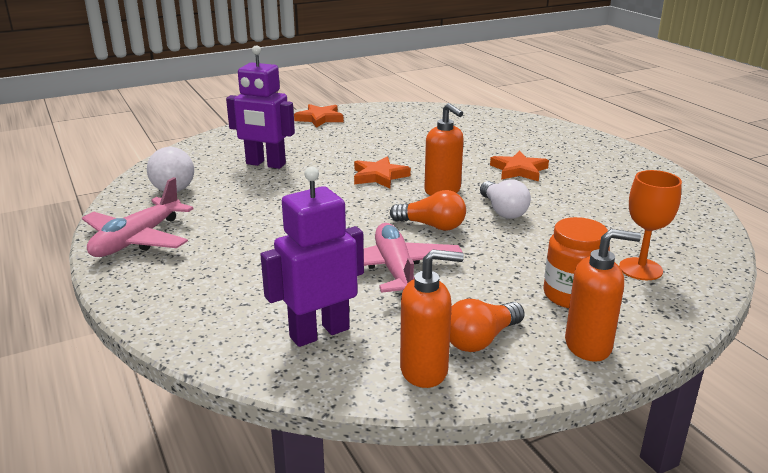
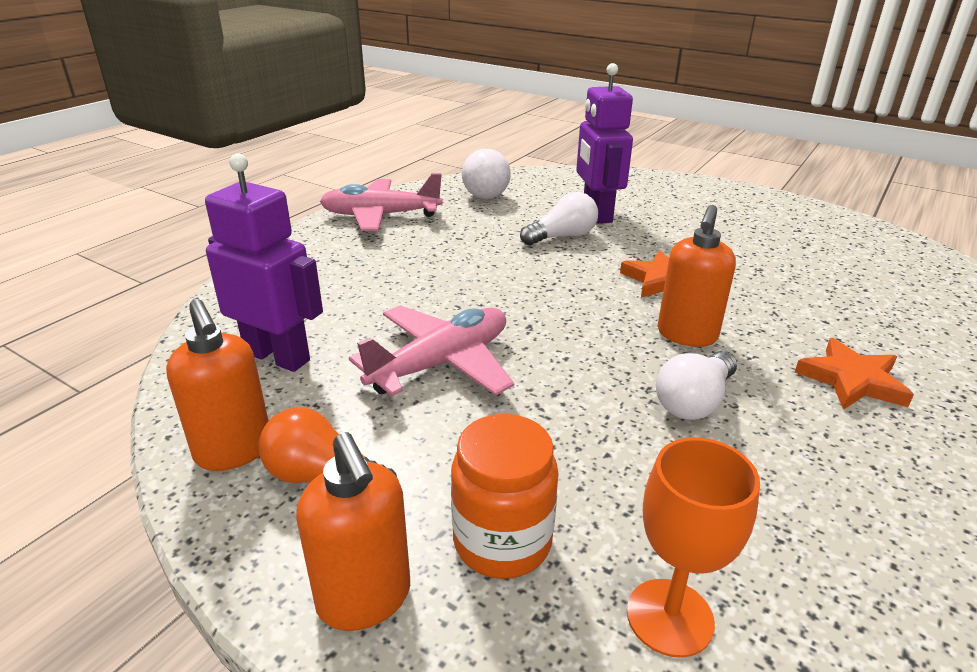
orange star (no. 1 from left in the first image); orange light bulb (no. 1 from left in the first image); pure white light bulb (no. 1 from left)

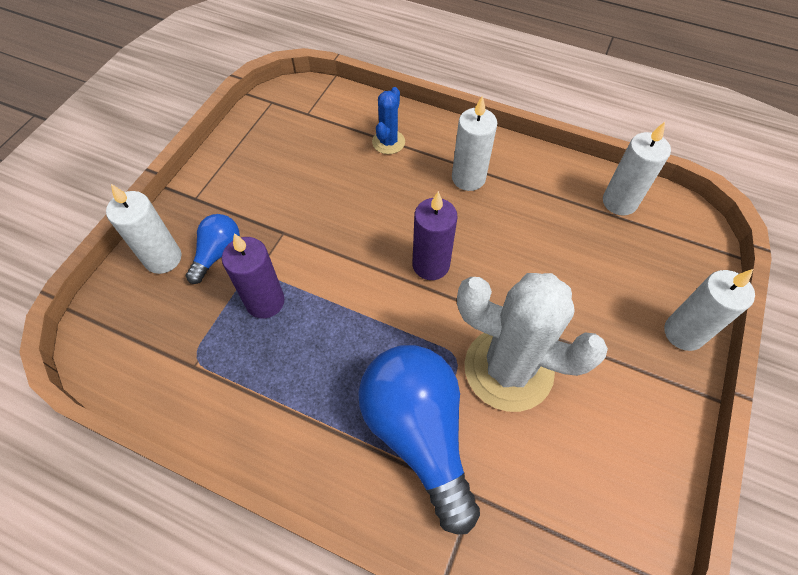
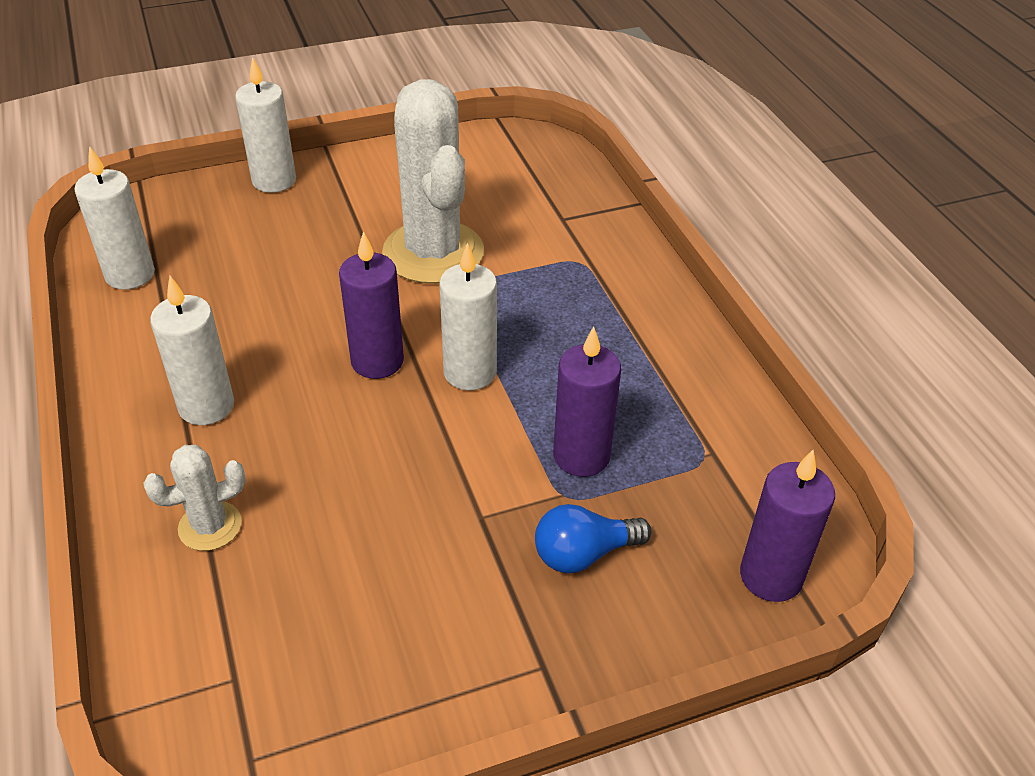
pure white pillar candle (no. 4 from left); royal blue light bulb (no. 2 from left in the first image); pure white saguaro cactus (no. 1 from left); violet pillar candle (no. 3 from left)

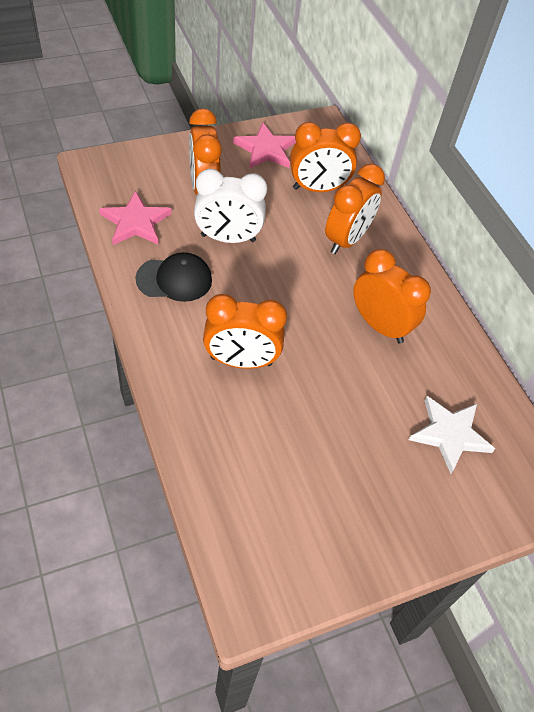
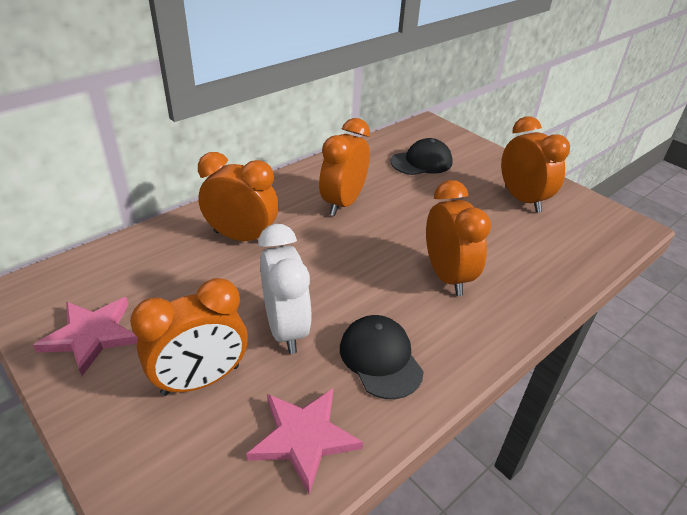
orange alarm clock (no. 5 from left); ebony peaked cap (no. 2 from left)

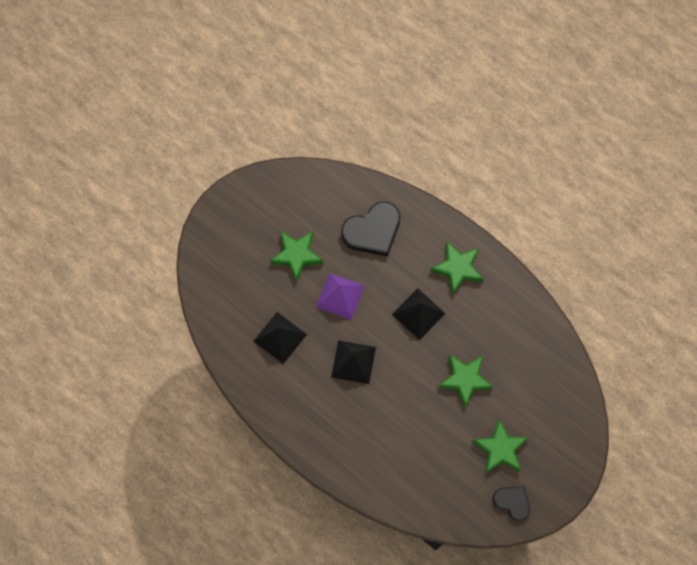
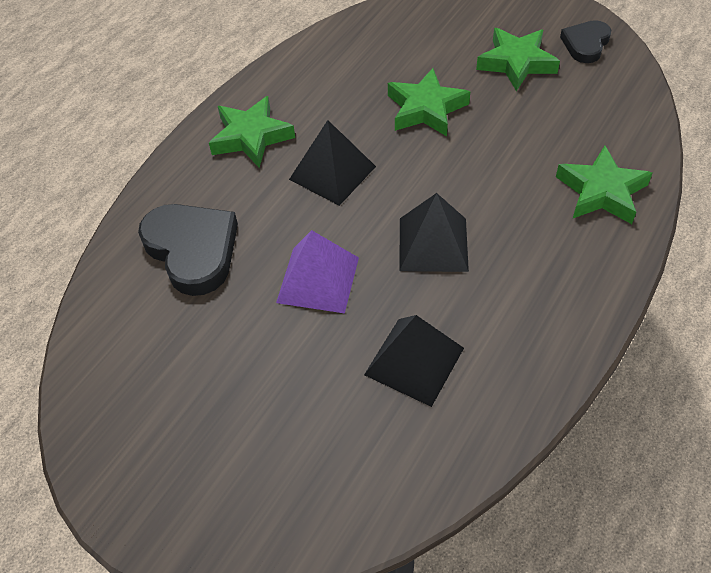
green star (no. 4 from left)

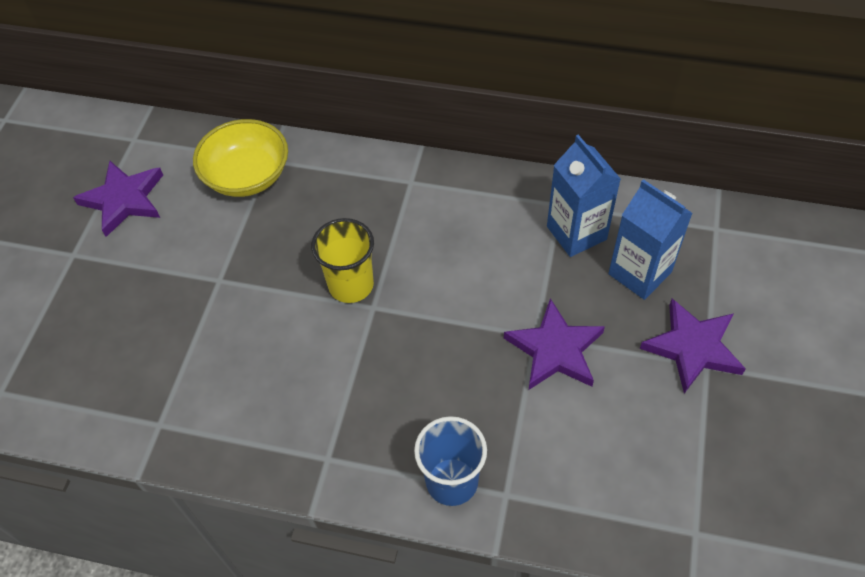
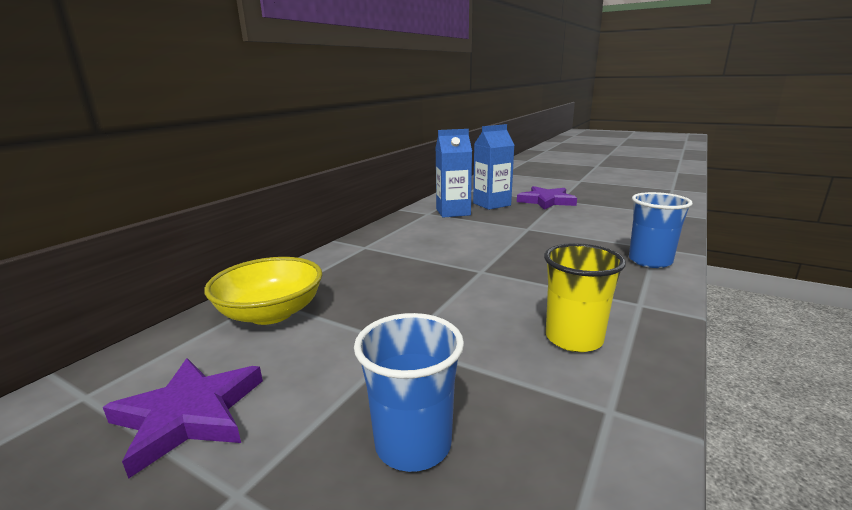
golden tumbler; violet star (no. 2 from left in the first image); royal blue tumbler (no. 1 from left)

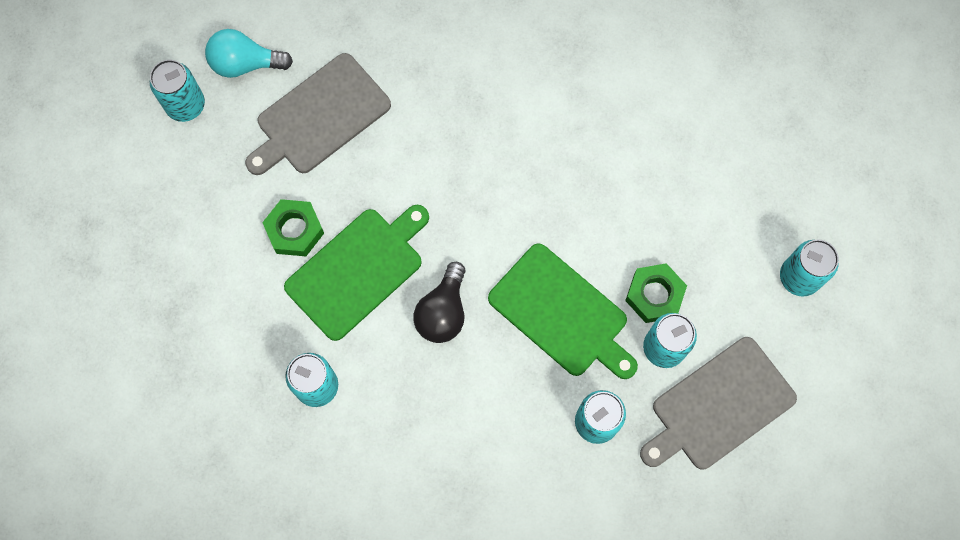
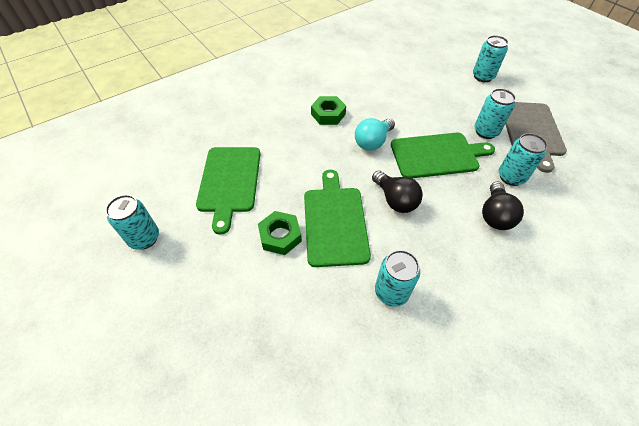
teal light bulb; green bread board (no. 1 from left); green nut (no. 2 from left); ebony light bulb (no. 2 from left)

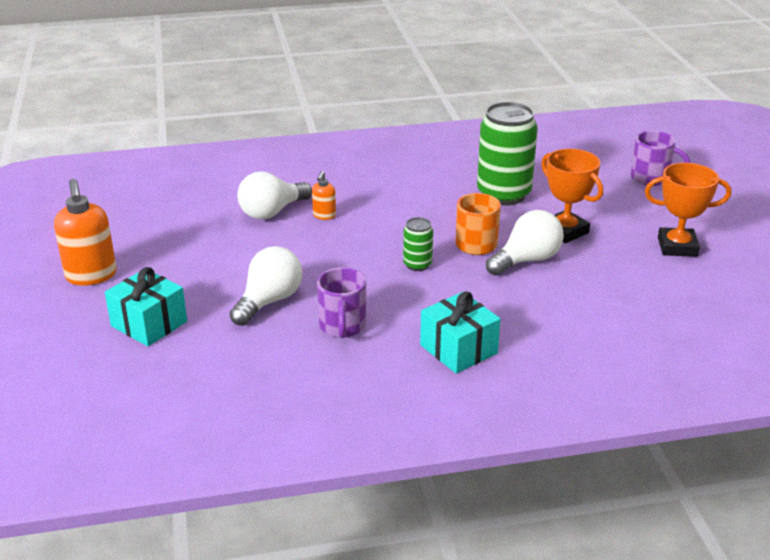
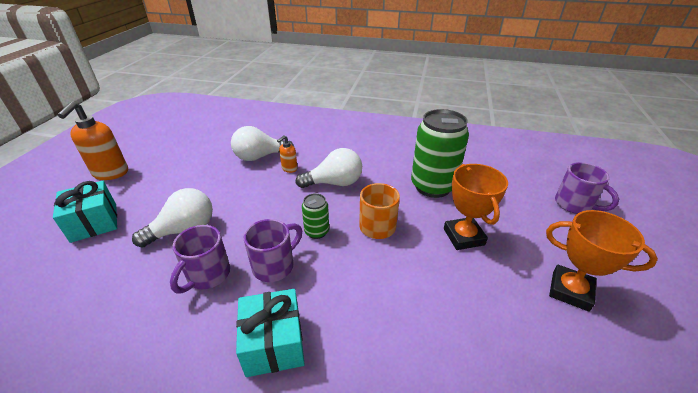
pure white light bulb (no. 3 from left); violet tea mug (no. 2 from left)

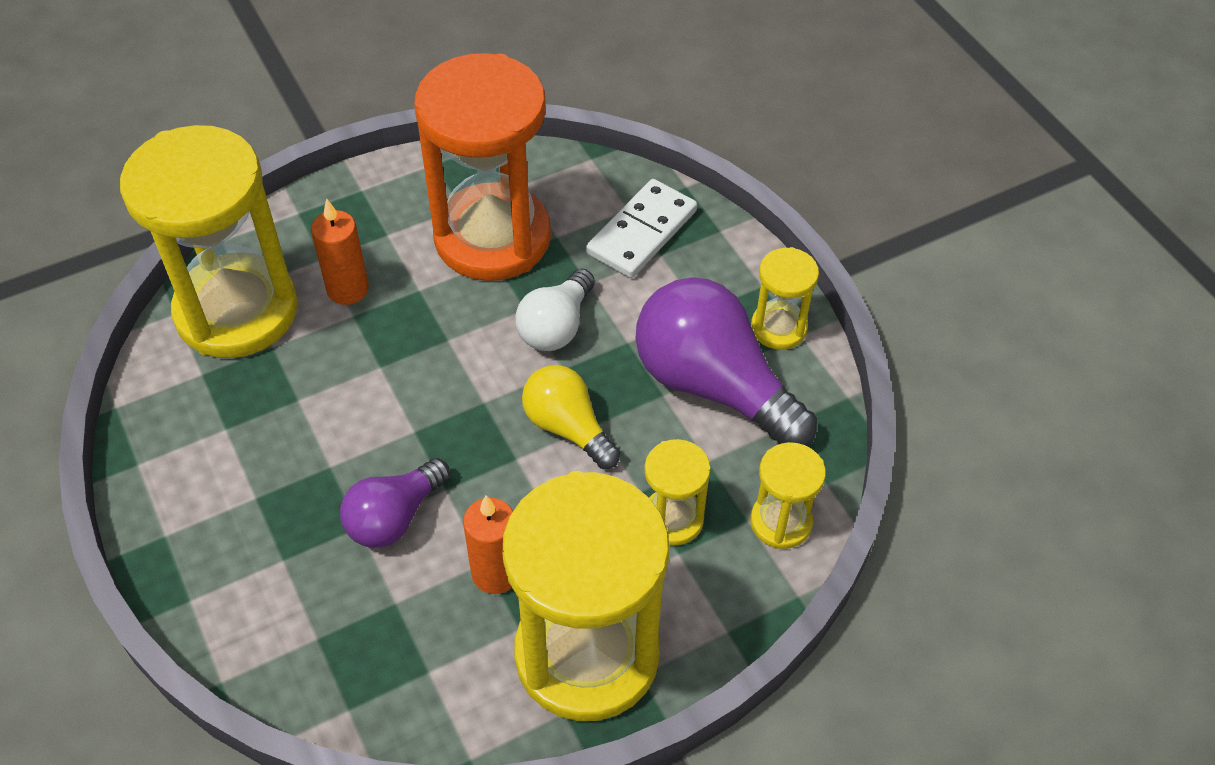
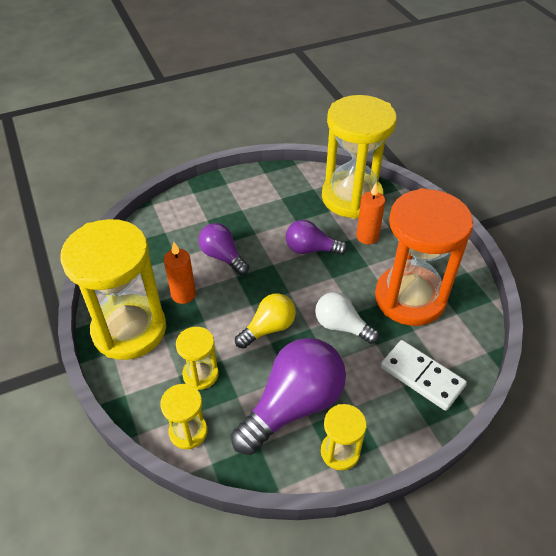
violet light bulb (no. 3 from left)

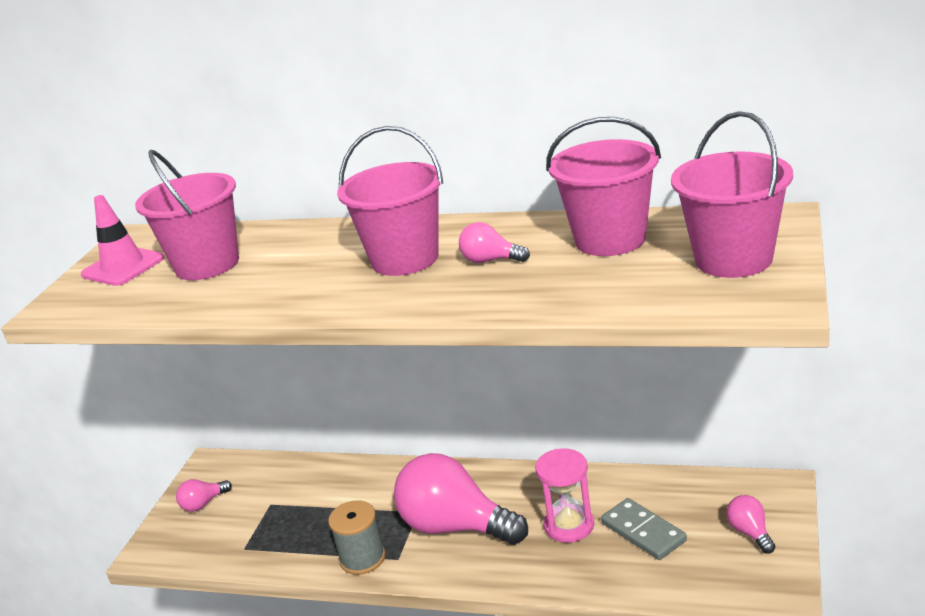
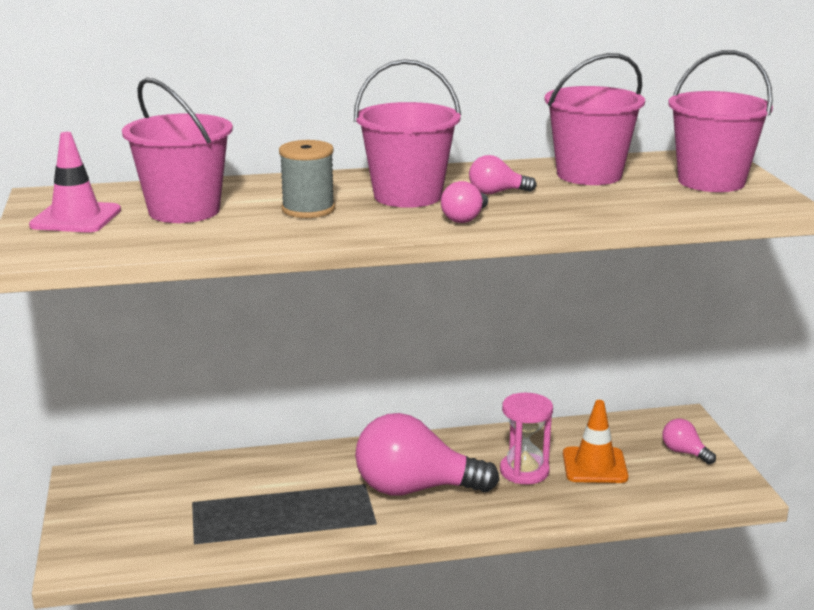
pink light bulb (no. 2 from left); ash-grey reel of thread; orange safety cone

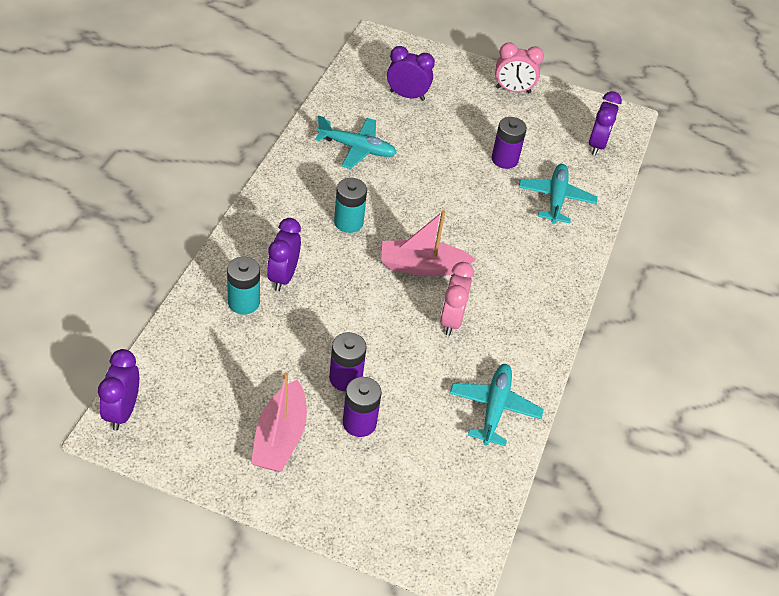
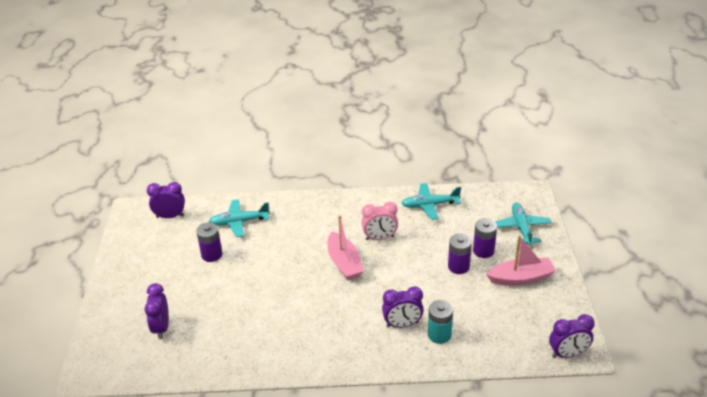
teal aeroplane (no. 3 from left); teal AA battery (no. 2 from left in the first image); pink alarm clock (no. 2 from left in the first image)

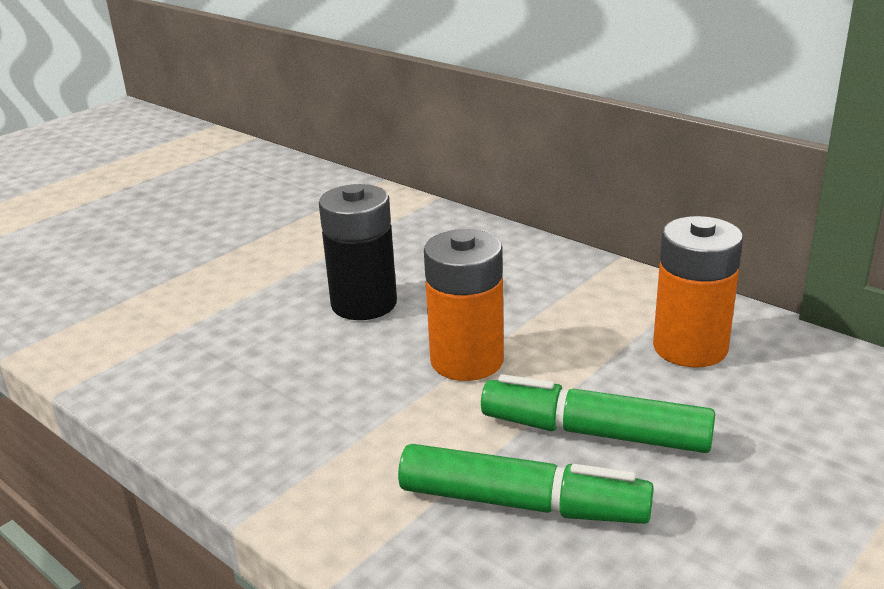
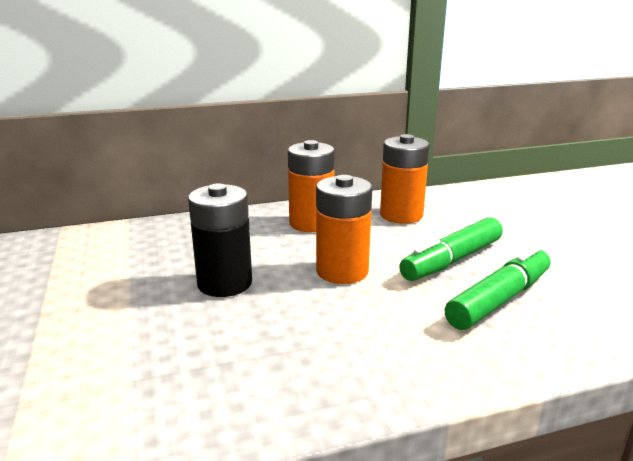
orange AA battery (no. 1 from left)

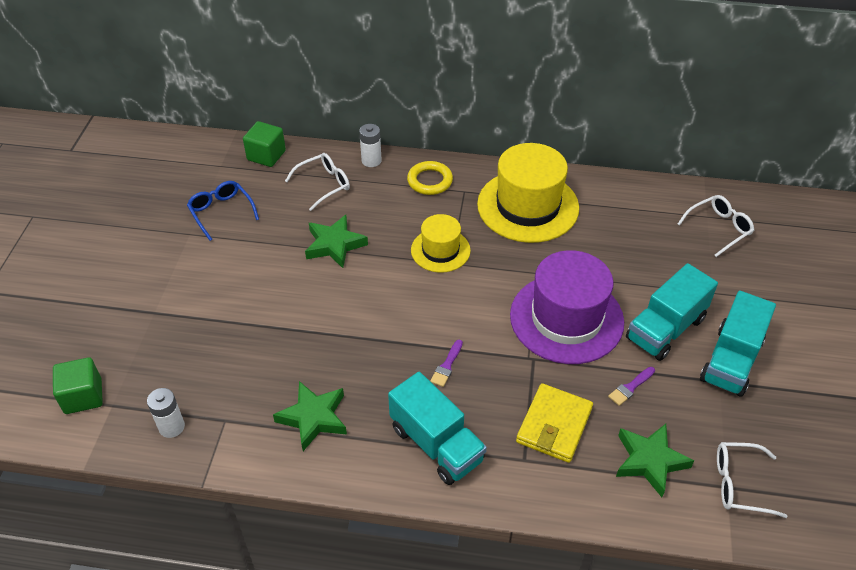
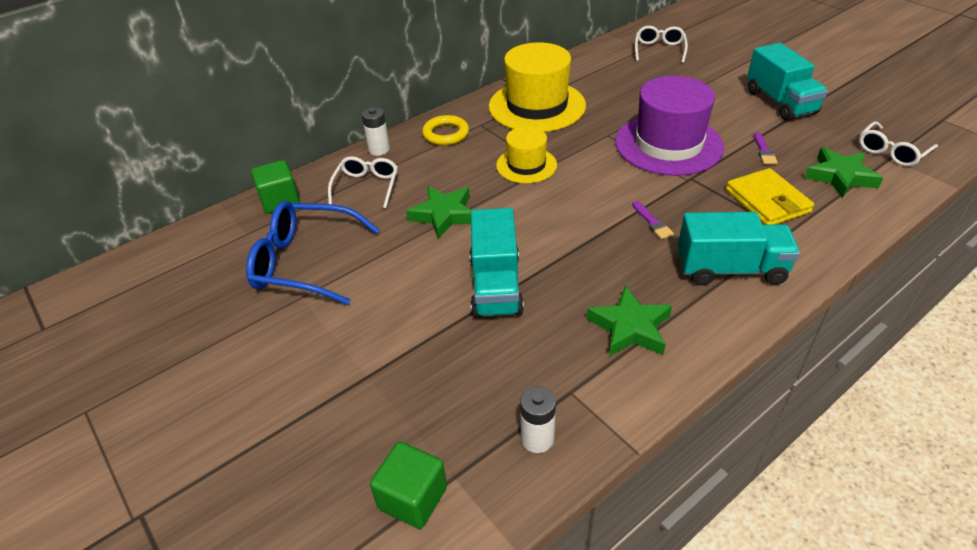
royal blue glasses; teal lorry (no. 1 from left)

